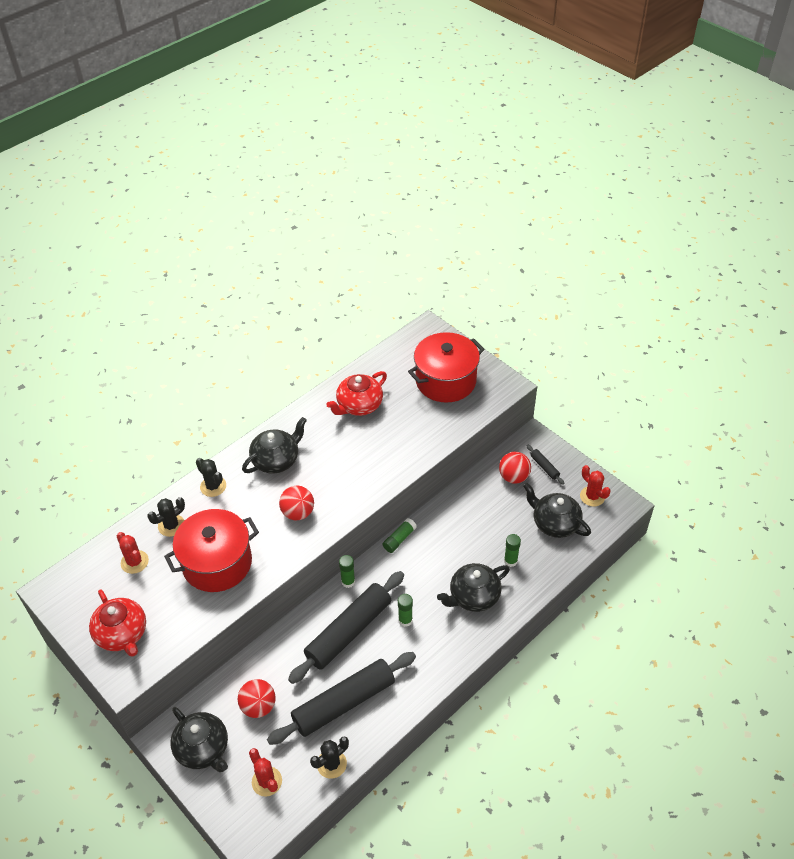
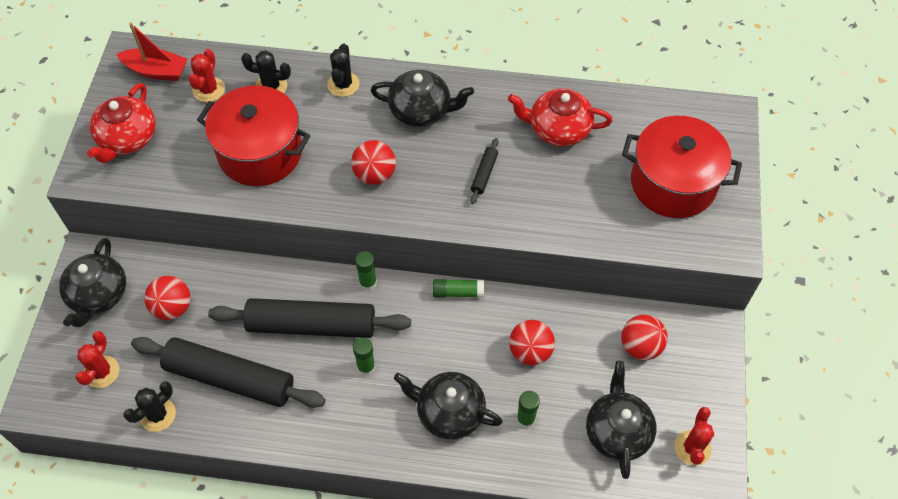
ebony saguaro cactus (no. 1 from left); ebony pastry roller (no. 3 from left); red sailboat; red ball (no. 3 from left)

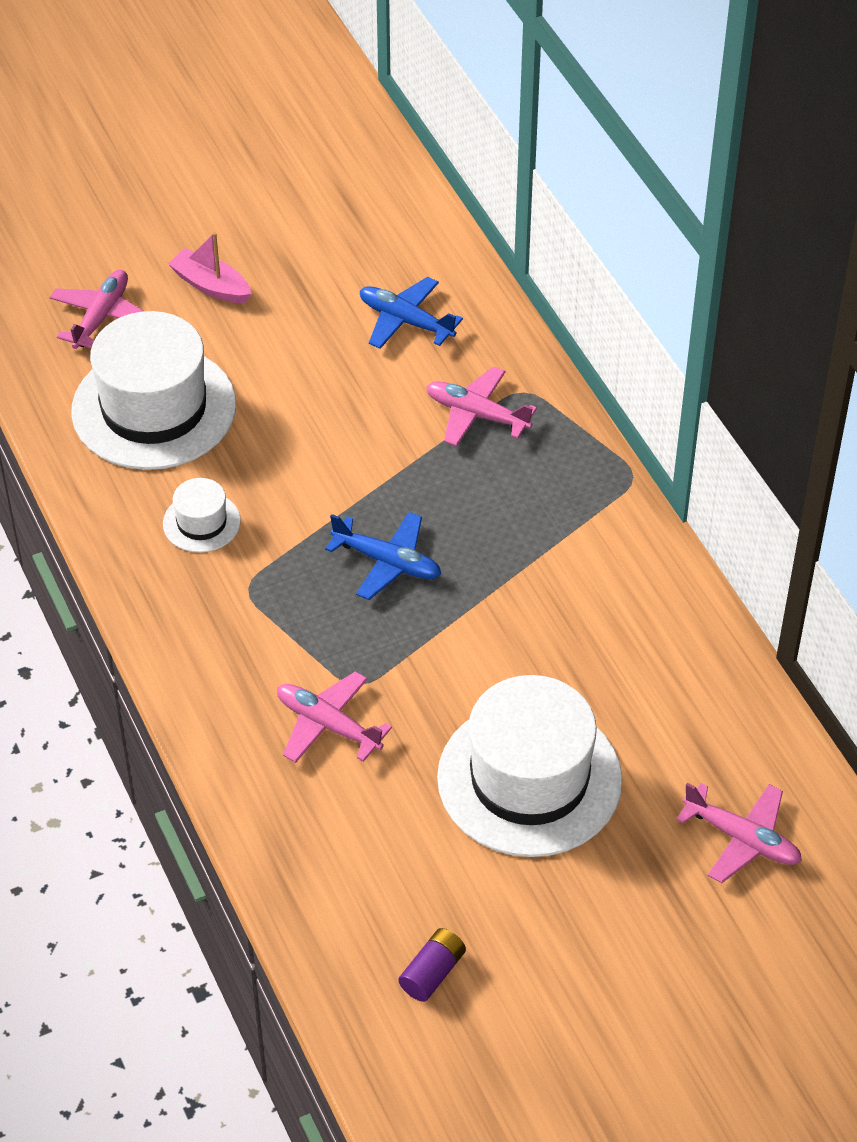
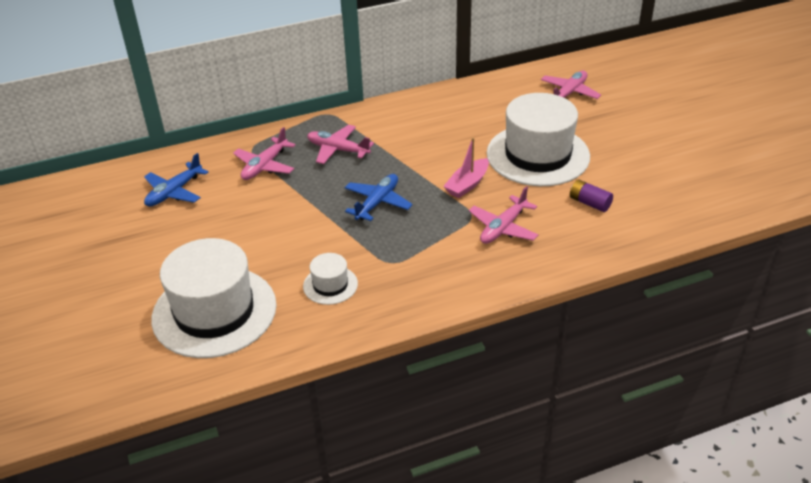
pink aeroplane (no. 2 from left); pink sailboat; violet AA battery

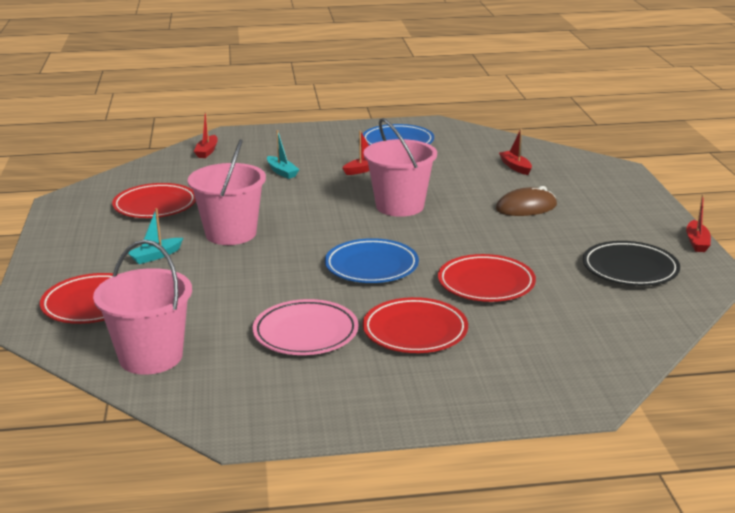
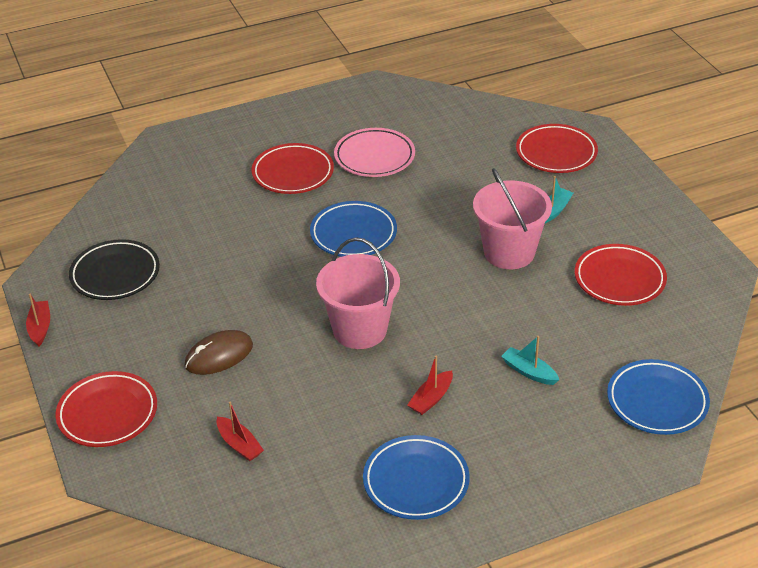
pink sand bucket (no. 1 from left in the first image); royal blue plate (no. 3 from left); red plate (no. 1 from left)

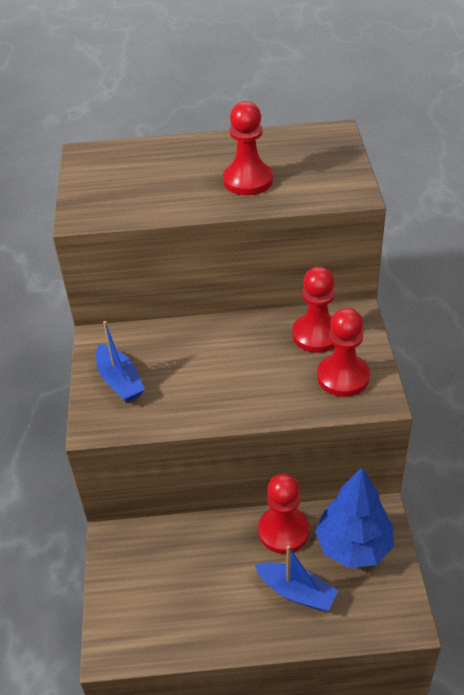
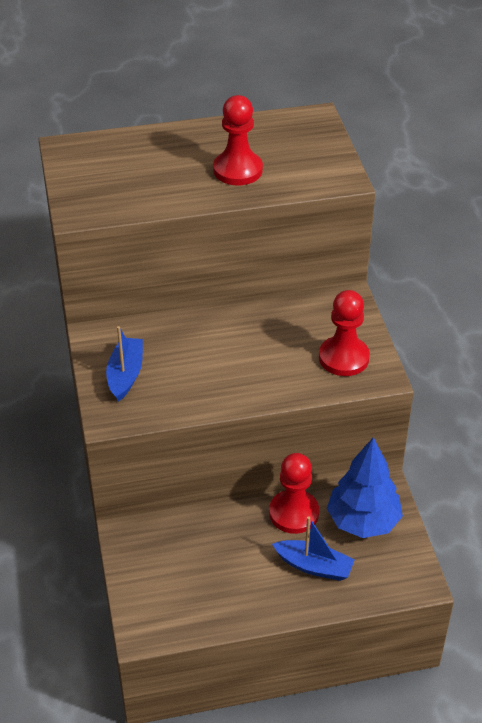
royal blue sailboat (no. 1 from left); red game pawn (no. 3 from left in the first image)

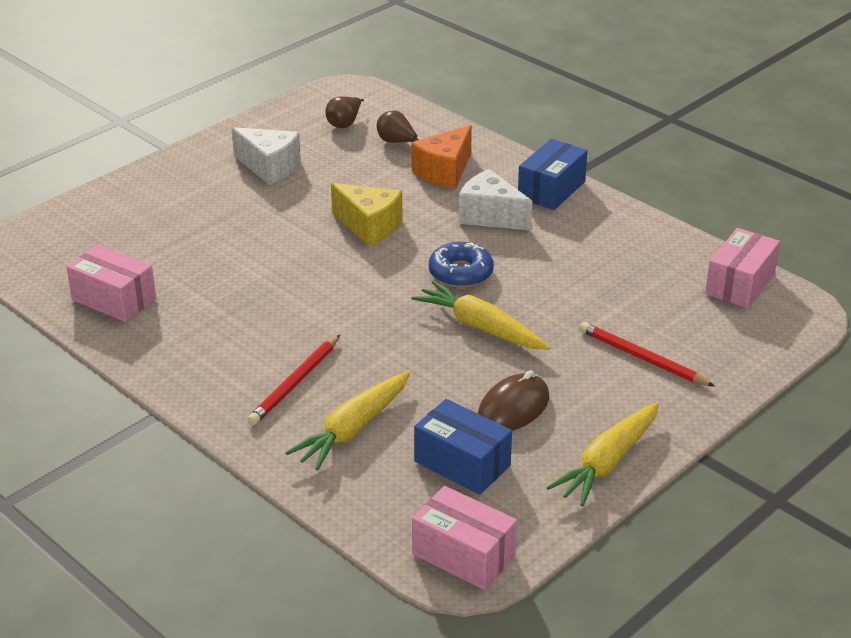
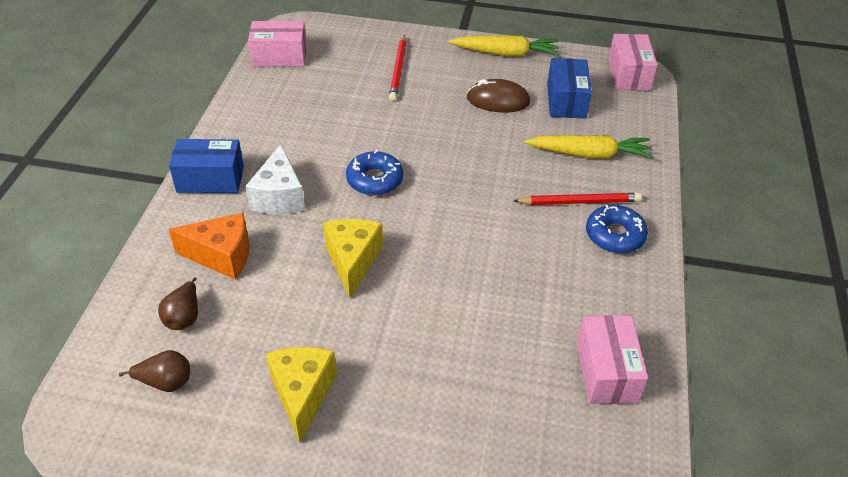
golden cheese wedge (no. 1 from left); golden root vegetable (no. 2 from left in the first image); royal blue glazed donut (no. 2 from left)

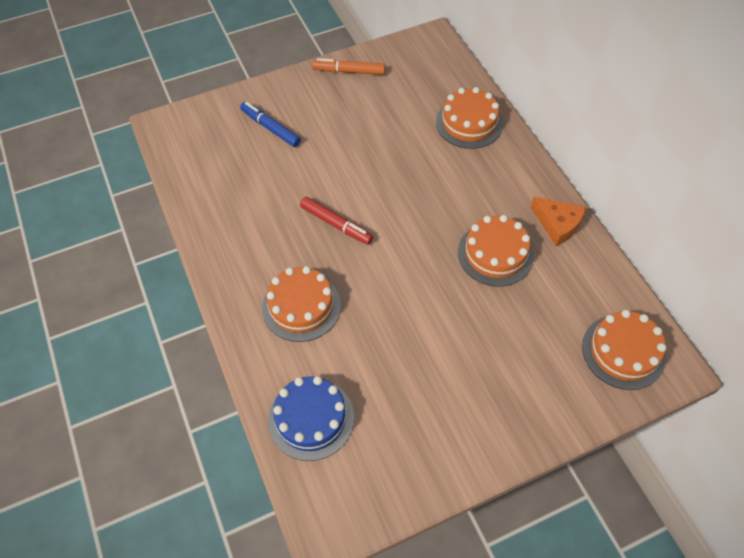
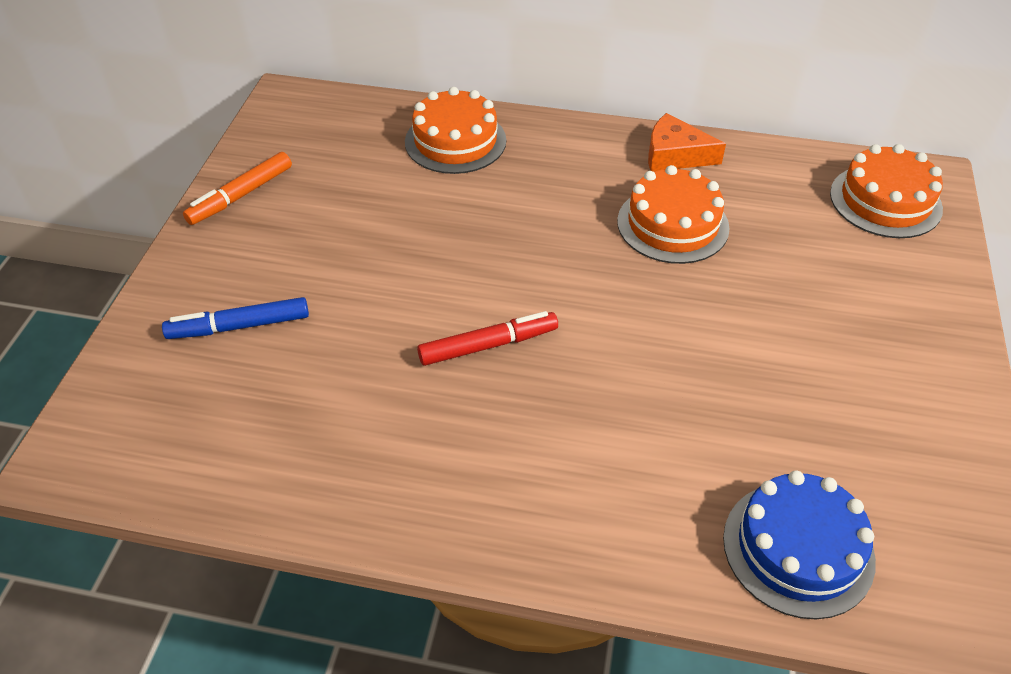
orange gateau (no. 1 from left in the first image); orange cheese wedge

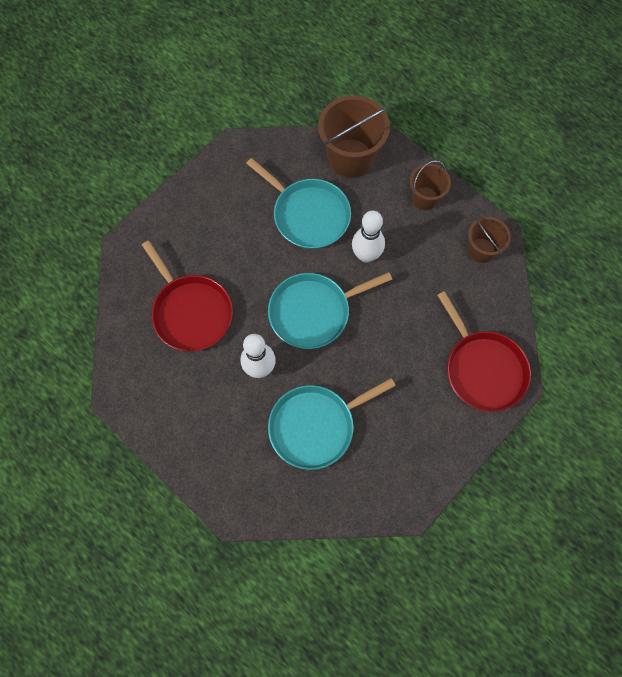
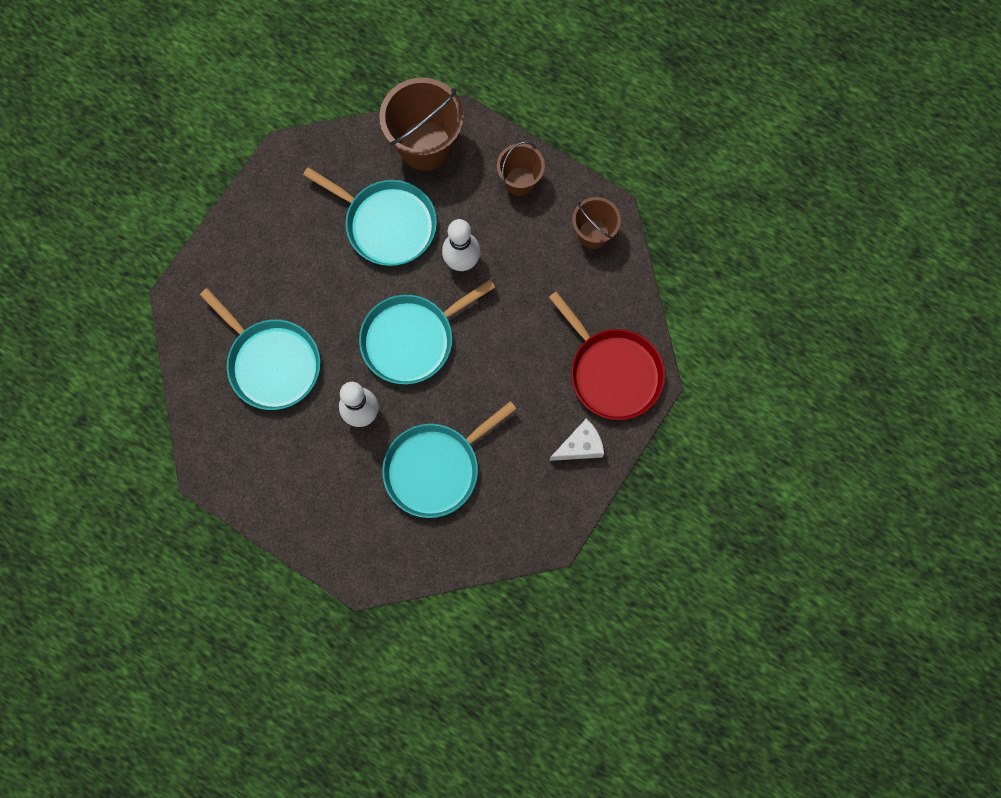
teal pan (no. 1 from left); pure white cheese wedge

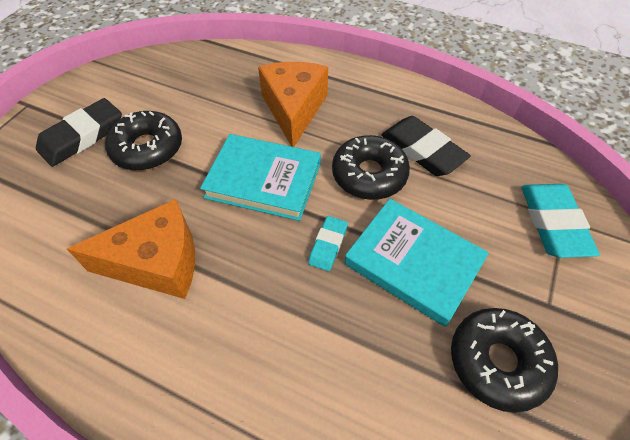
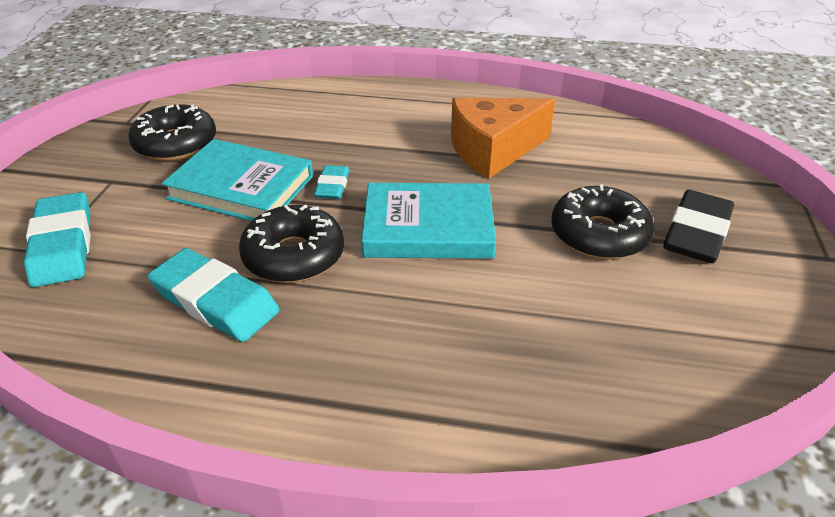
orange cheese wedge (no. 2 from left in the first image); teal eraser (no. 2 from left)

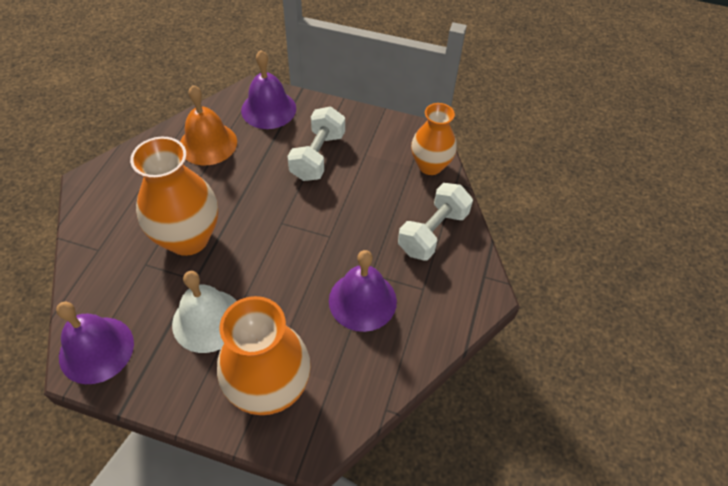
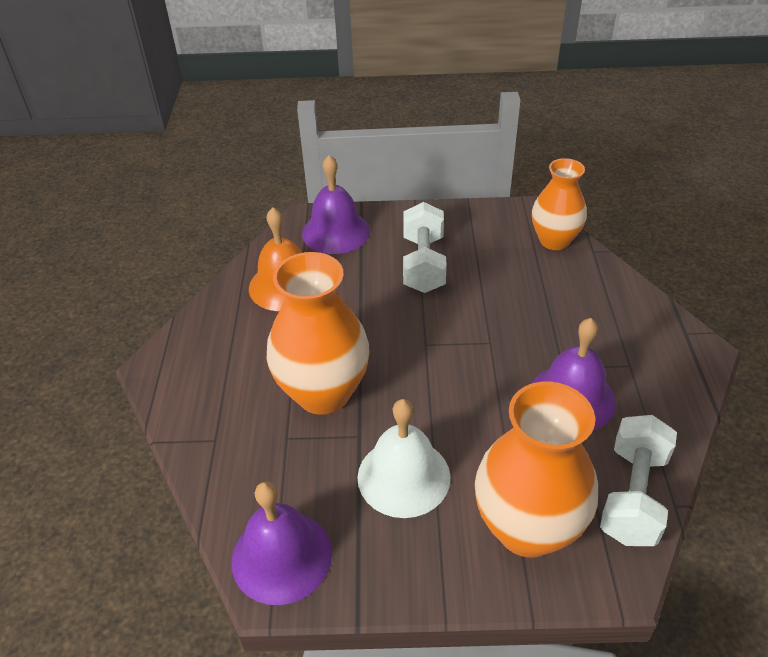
pure white hand weight (no. 2 from left)

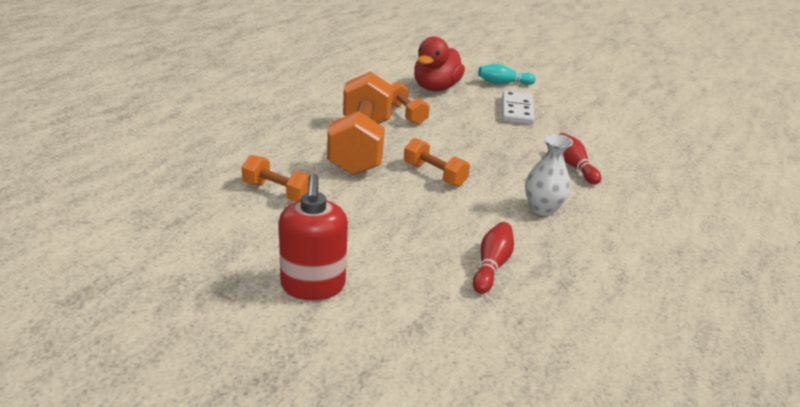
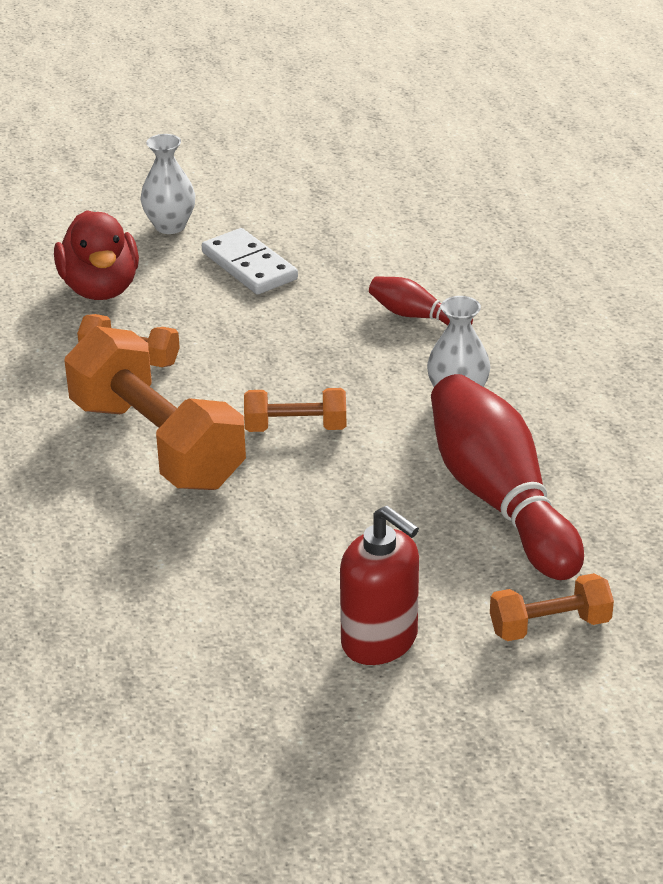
orange hand weight (no. 4 from left); red tenpin (no. 2 from left); pure white vase (no. 1 from left)

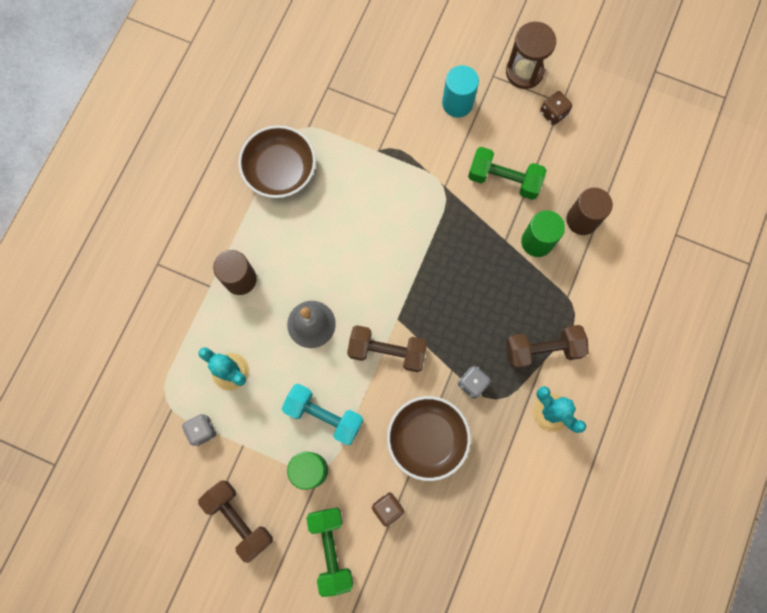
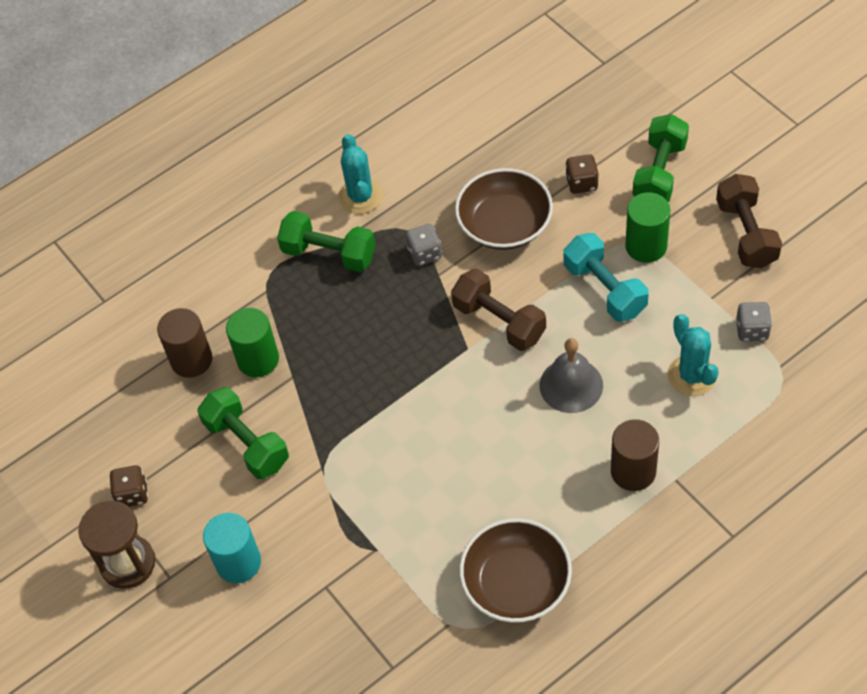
green hand weight (no. 2 from left)

